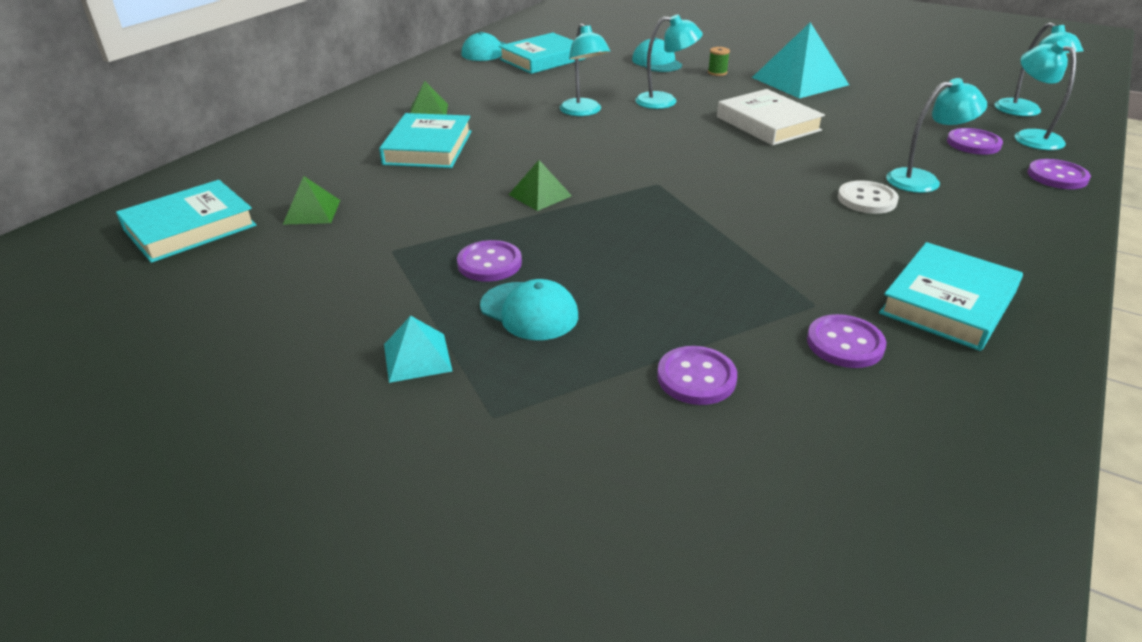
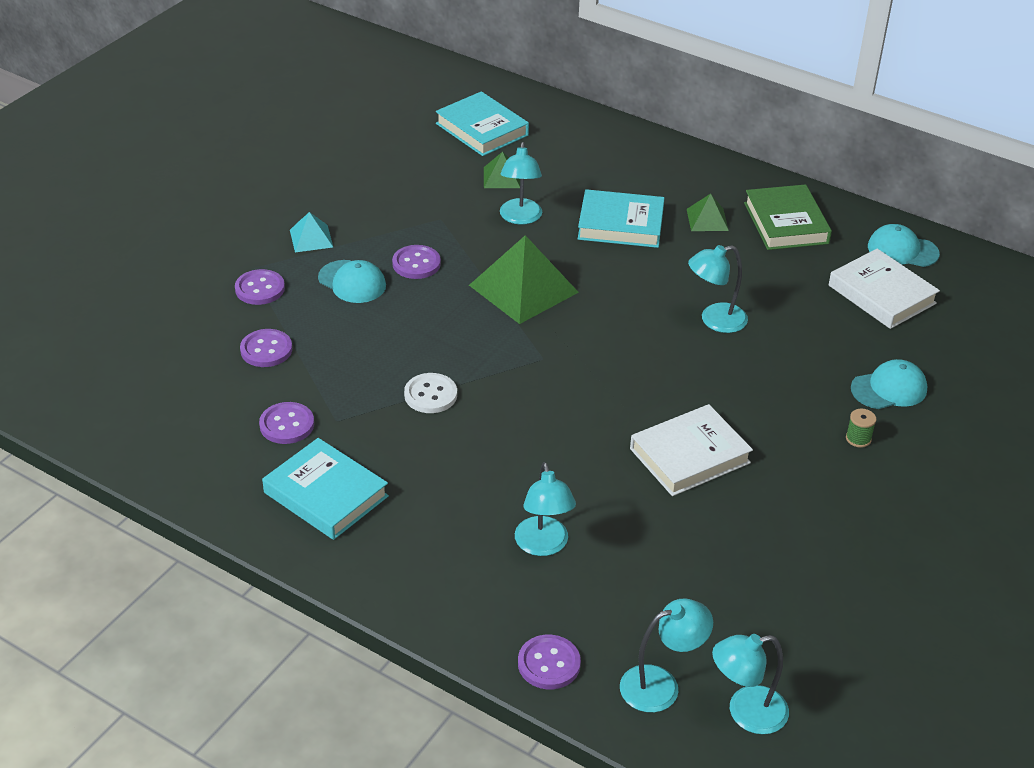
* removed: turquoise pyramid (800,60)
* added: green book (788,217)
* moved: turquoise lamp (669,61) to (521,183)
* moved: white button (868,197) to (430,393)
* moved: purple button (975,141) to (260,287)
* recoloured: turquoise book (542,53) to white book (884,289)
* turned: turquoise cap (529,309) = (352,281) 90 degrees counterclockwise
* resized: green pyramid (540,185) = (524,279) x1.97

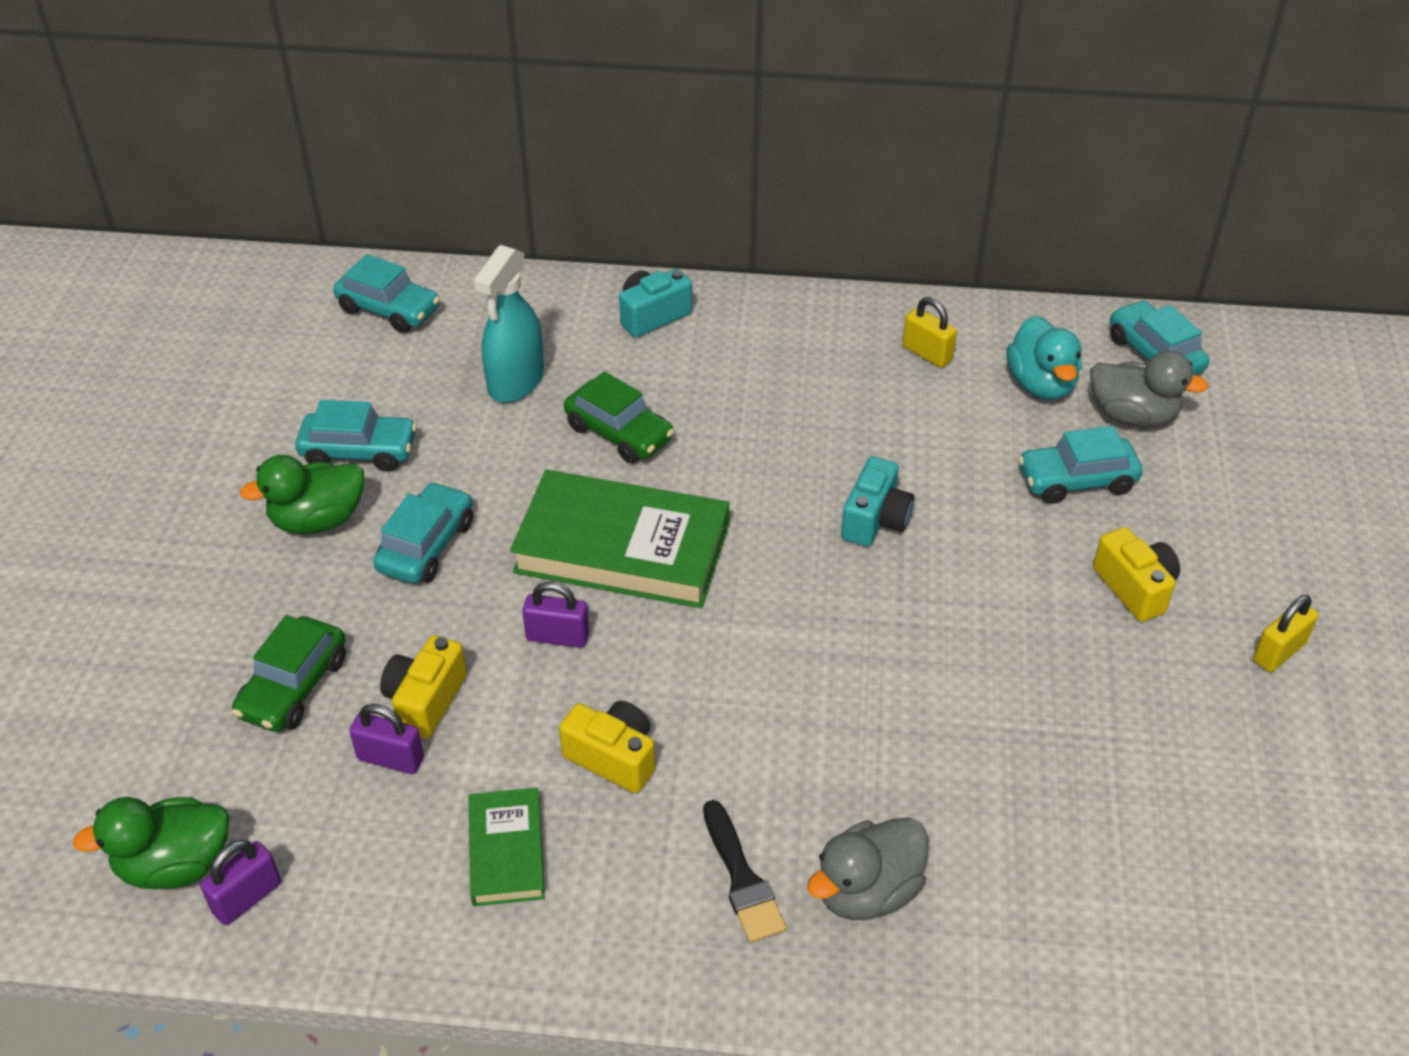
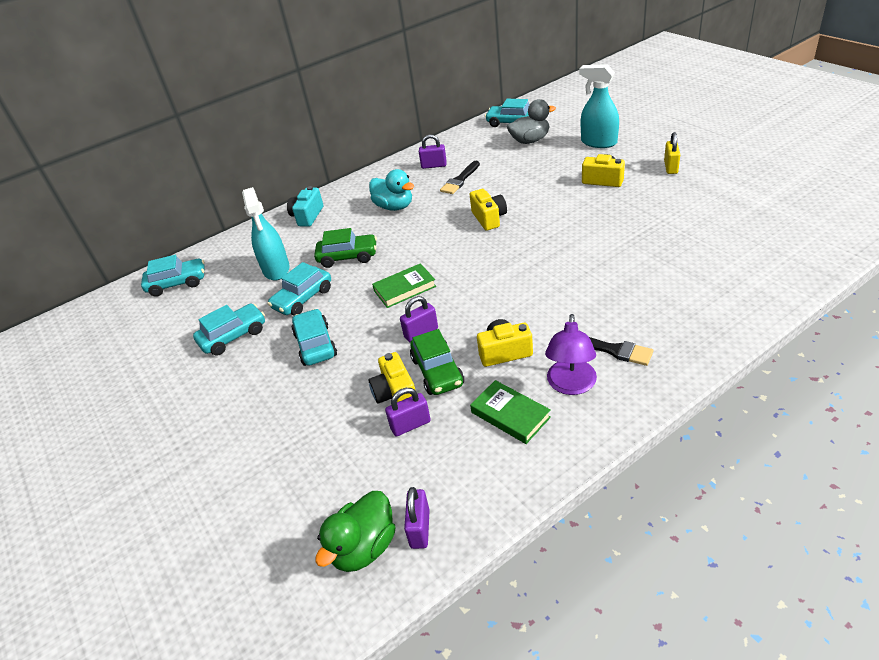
* removed: green duck (302,494)
* removed: grey duck (867,868)
* added: black brush (460,177)
* added: purple lamp (571,354)
* added: turquoise spray bottle (599,106)
* moved: green car (289,673) to (437,362)
* moved: turquoise duck (1044,357) to (391,190)
* moved: turquoise car (1080,465) to (299,289)
* recoloured: turquoise camera (878,501) to yellow camera (488,210)
* recoloured: yellow padlock (929,332) to purple padlock (433,151)
* resized: green book (620,539) = (404,285) x0.52

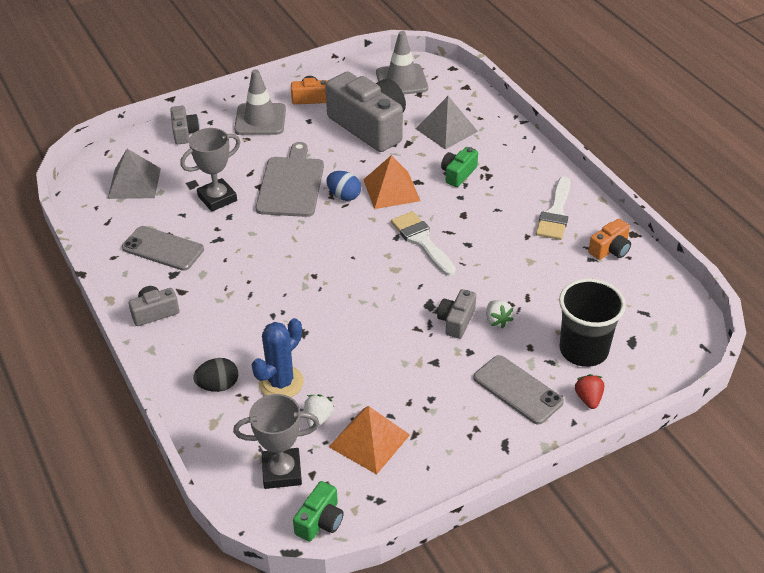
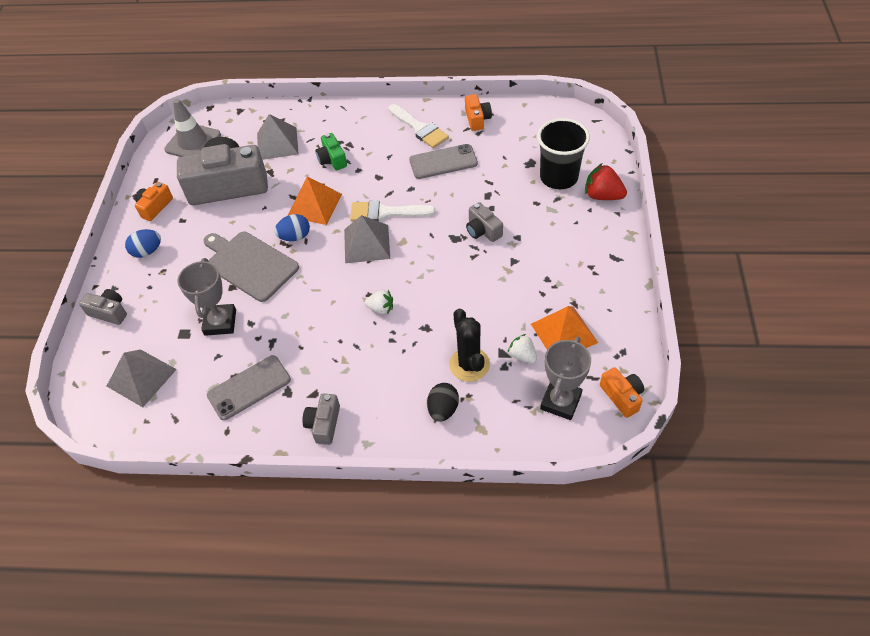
* added: grey pyramid (367,239)
* moved: grey phone (518,390) to (443,161)
* moved: white strawberry (500,314) to (379,302)
* replaced: grey traffic cone (260,102) to blue egg (143,243)
* recoloured: blue cactus (278,357) to black cactus (469,345)
* recoloured: green camera (318,511) to orange camera (622,392)
* resized: red strawberry (589,391) = (606,181) x1.56

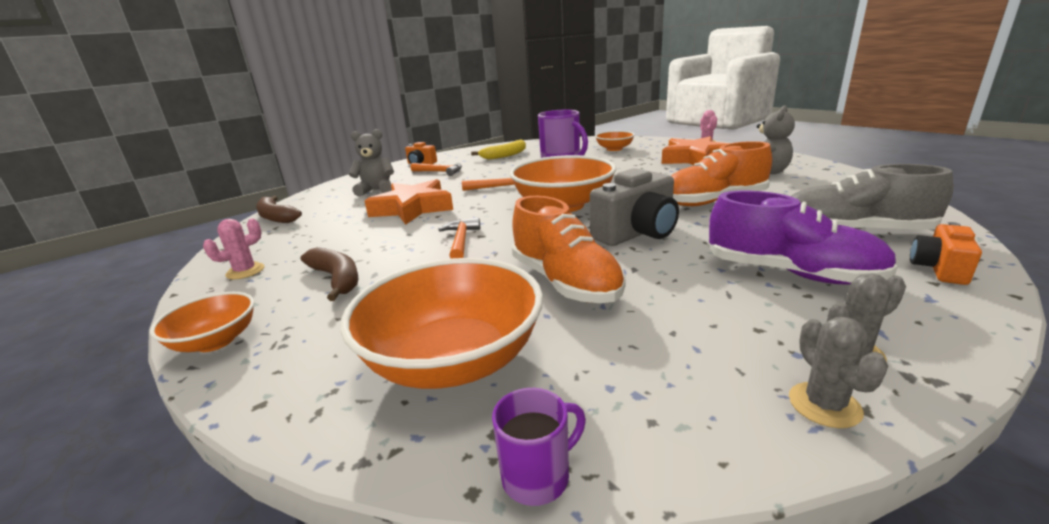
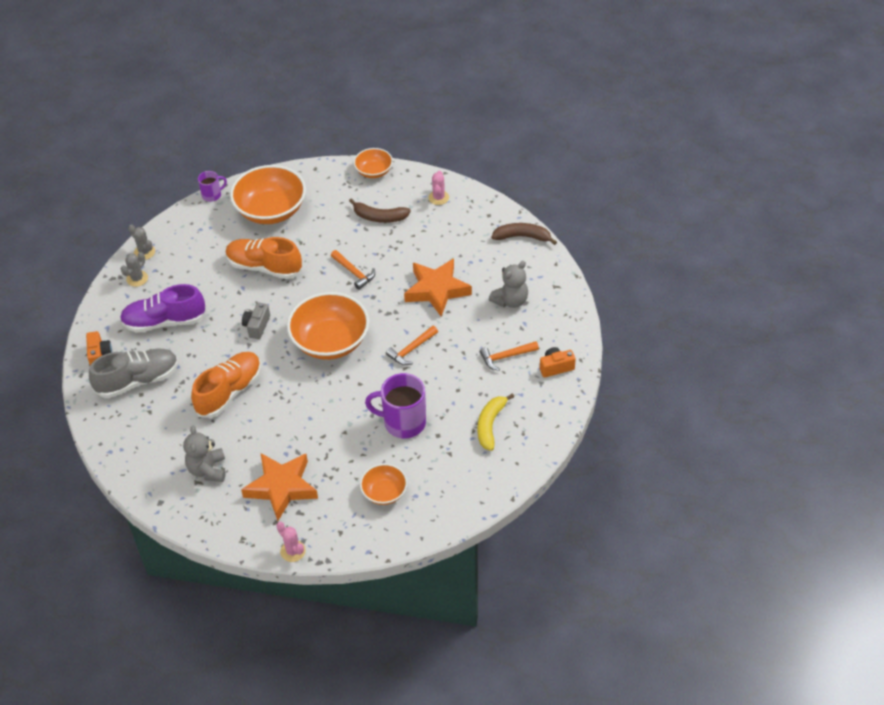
* turned: purple mug (539,447) = (212,186) 135 degrees counterclockwise
* resized: grey camera (634,207) = (256,321) x0.57

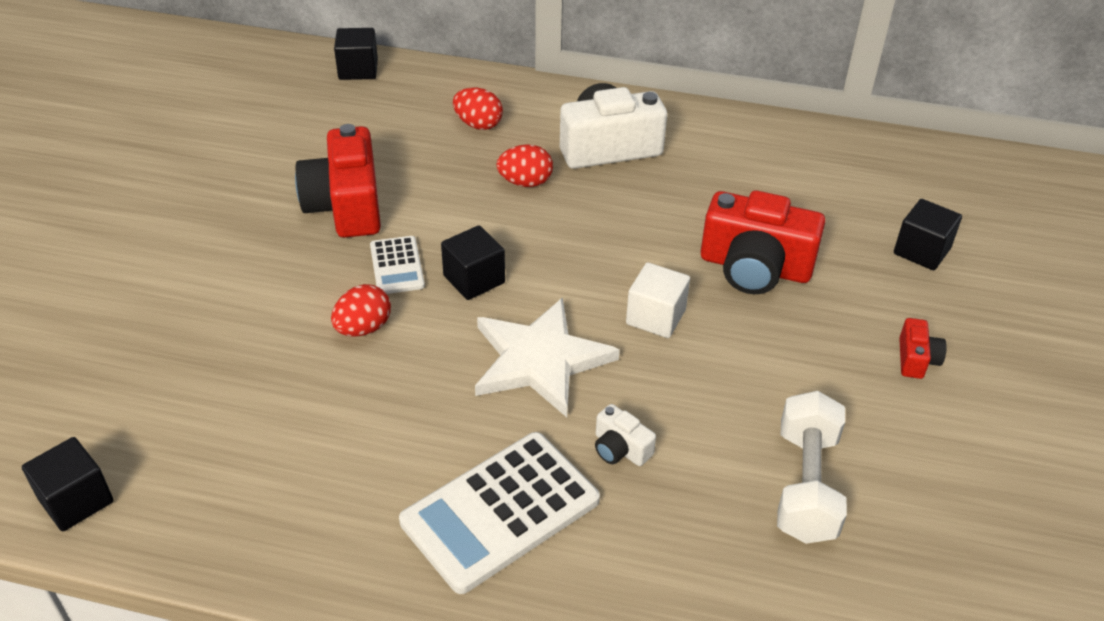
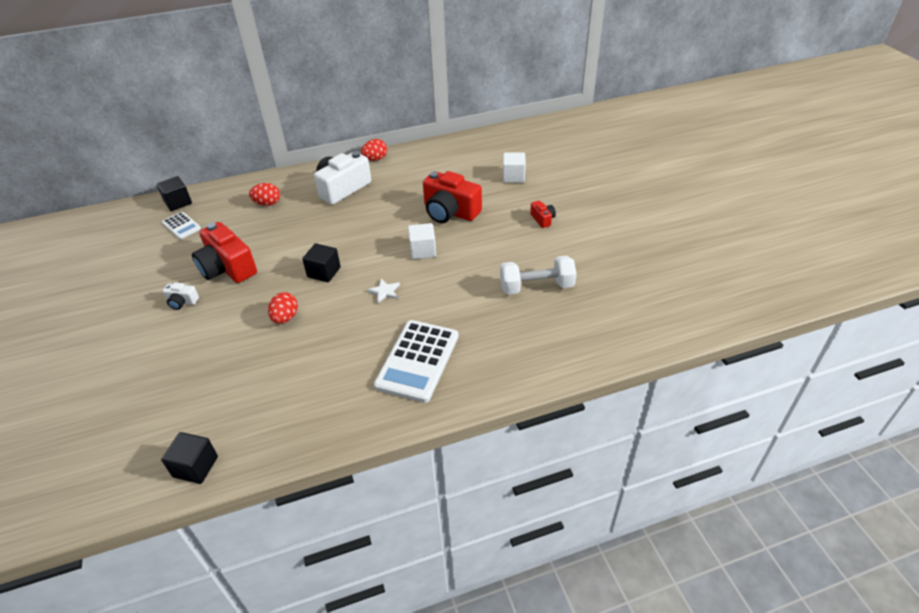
* moved: white calculator (397,265) to (181,225)
* moved: red egg (524,165) to (374,150)
* moved: white camera (625,435) to (181,296)
* recoloured: black cube (928,234) to white cube (514,168)
* turned: red camera (763,242) = (452,197) 45 degrees clockwise
* turned: white dumbbell (812,467) = (538,275) 75 degrees counterclockwise
* resized: white star (547,357) = (383,291) x0.42

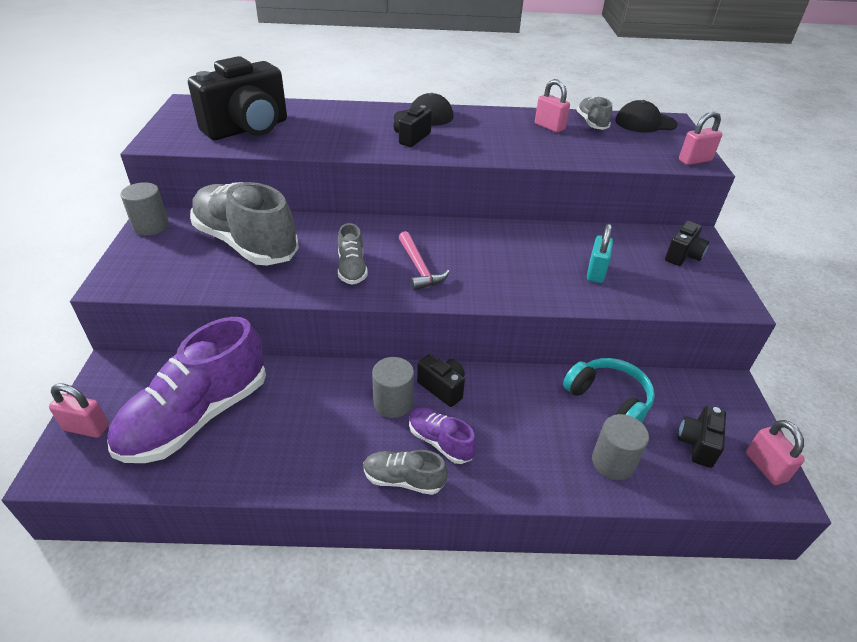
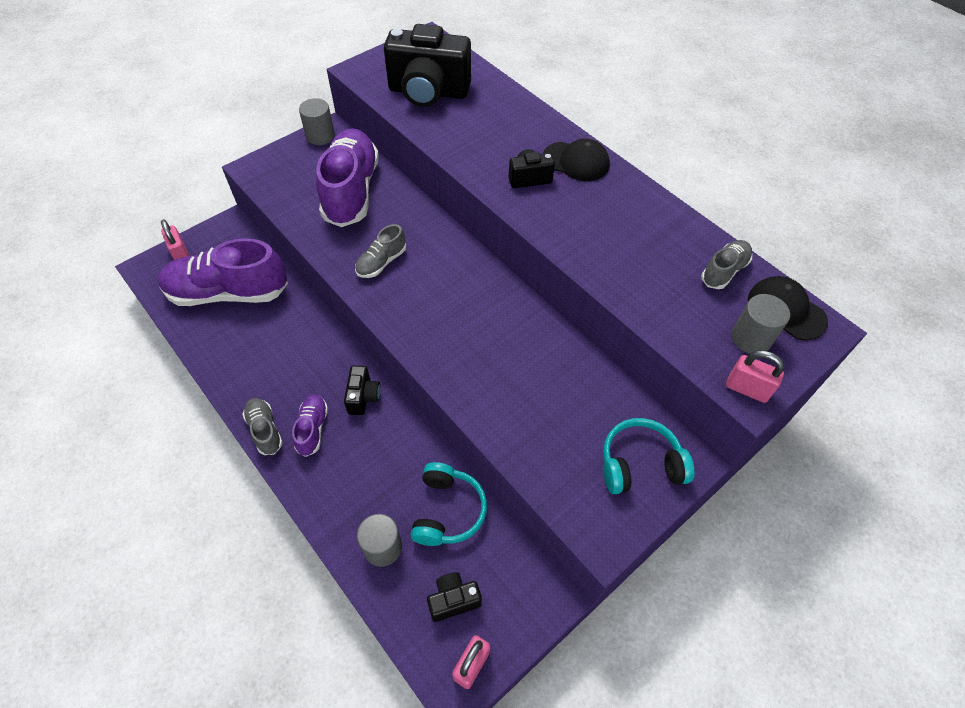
* removed: pink hammer (424,260)
* removed: pink padlock (552,106)
* removed: turquoise padlock (600,253)
* moved: grey cylinder (393,387) to (761,324)
* replaced: black camera (687,243) to turquoise headphones (648,456)
* recoloured: grey shoe (244,223) to purple shoe (347,177)

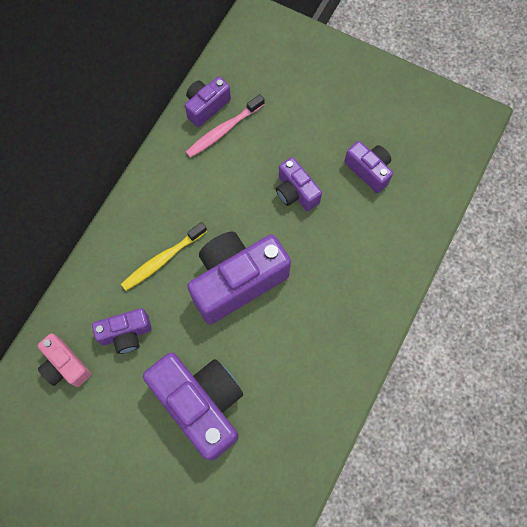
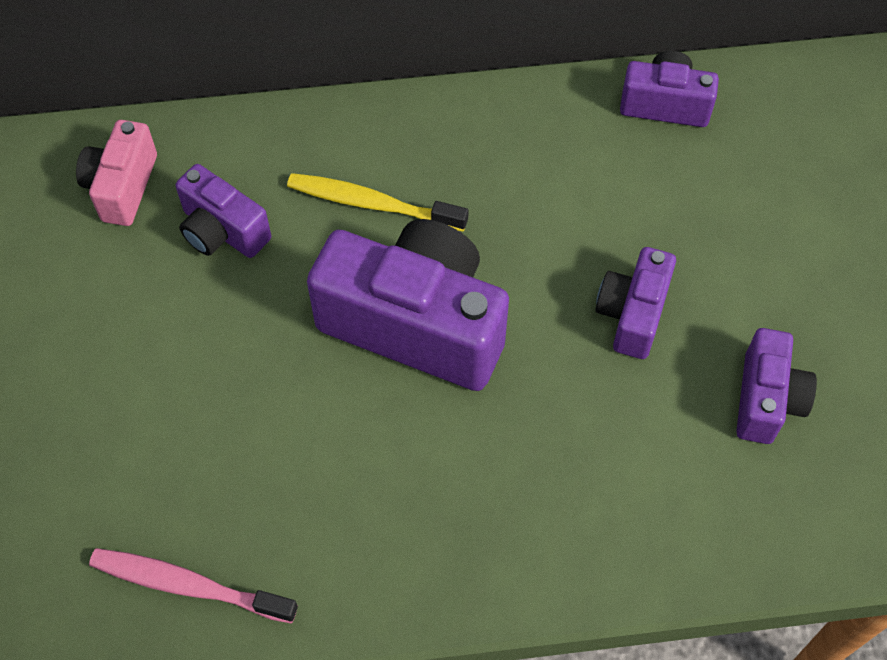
* removed: purple camera (193,407)
* moved: pink toothbrush (225,126) to (193,586)

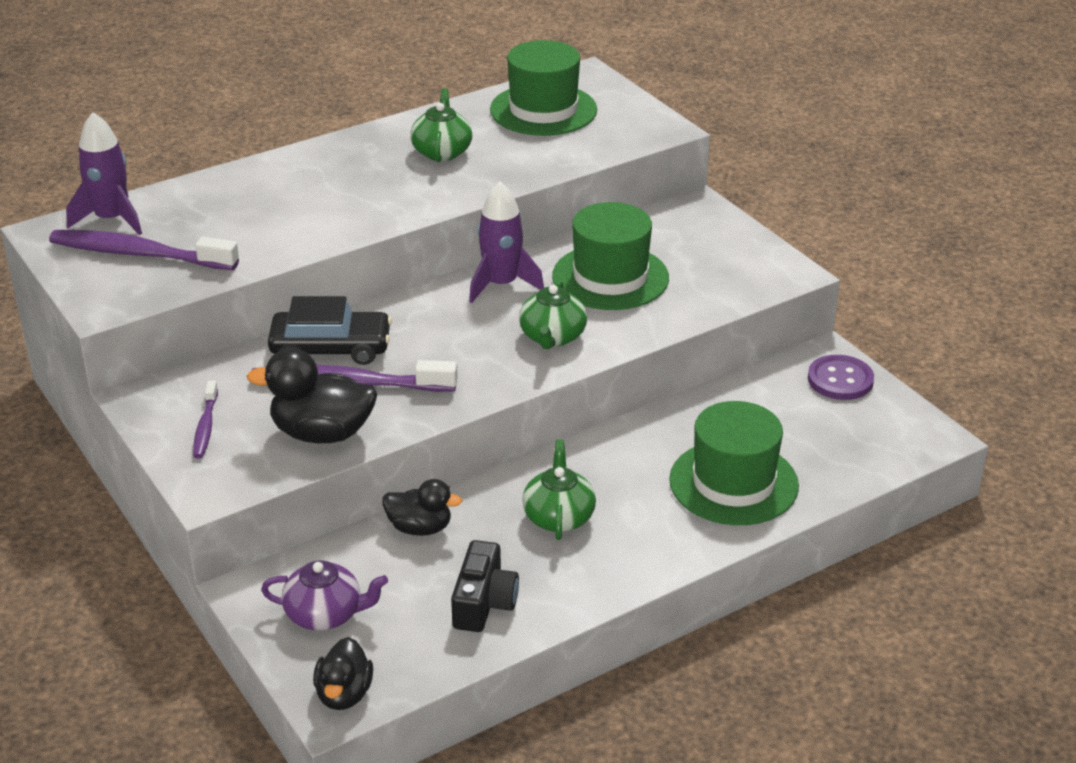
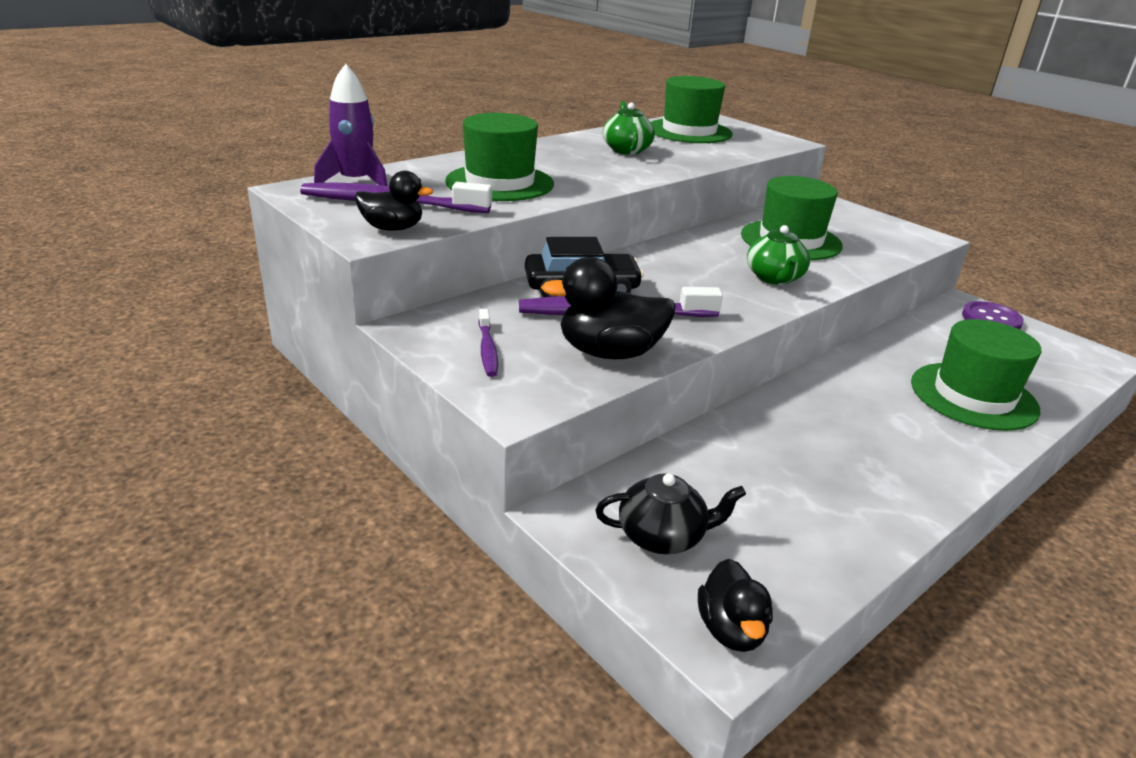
* removed: black camera (485,586)
* removed: purple rocket (506,242)
* removed: green teapot (559,489)
* added: green hat (499,157)
* moved: black duck (422,507) to (394,201)
* recoloured: purple teapot (324,595) to black teapot (670,513)

